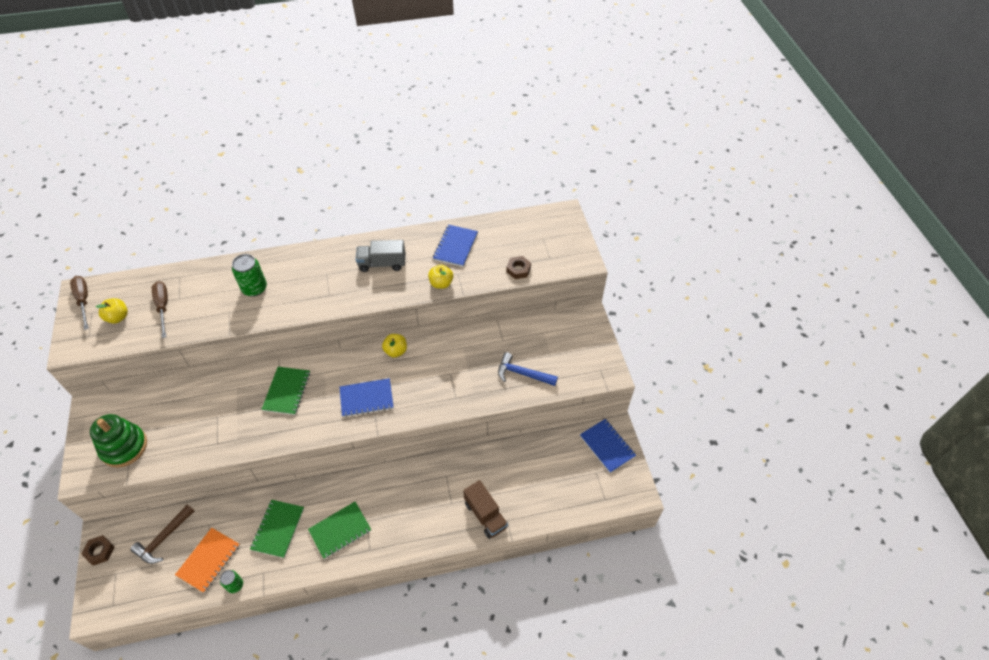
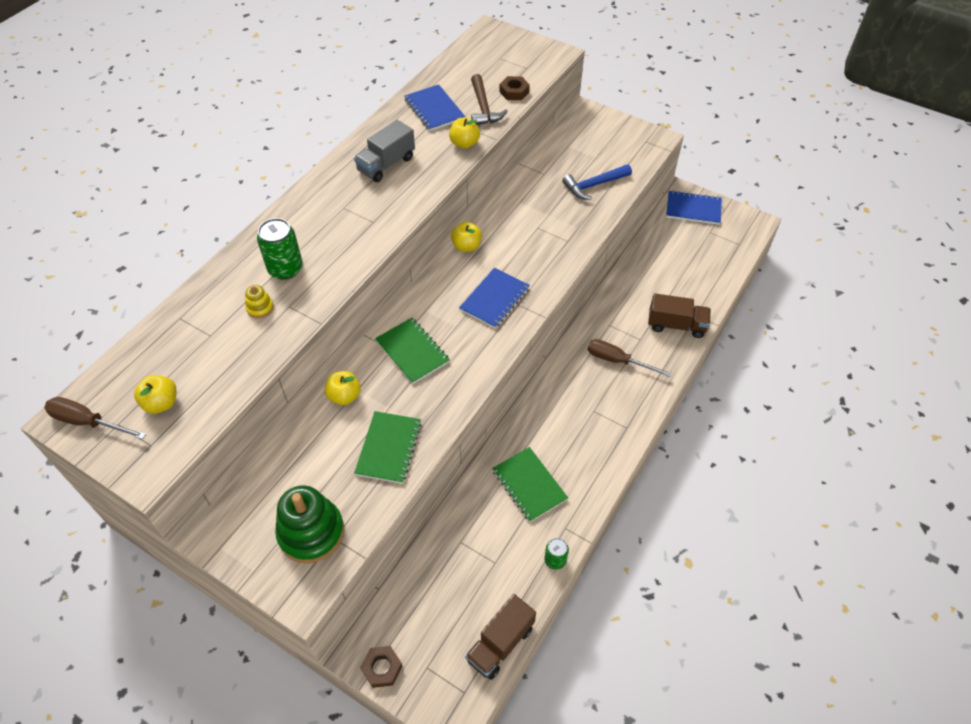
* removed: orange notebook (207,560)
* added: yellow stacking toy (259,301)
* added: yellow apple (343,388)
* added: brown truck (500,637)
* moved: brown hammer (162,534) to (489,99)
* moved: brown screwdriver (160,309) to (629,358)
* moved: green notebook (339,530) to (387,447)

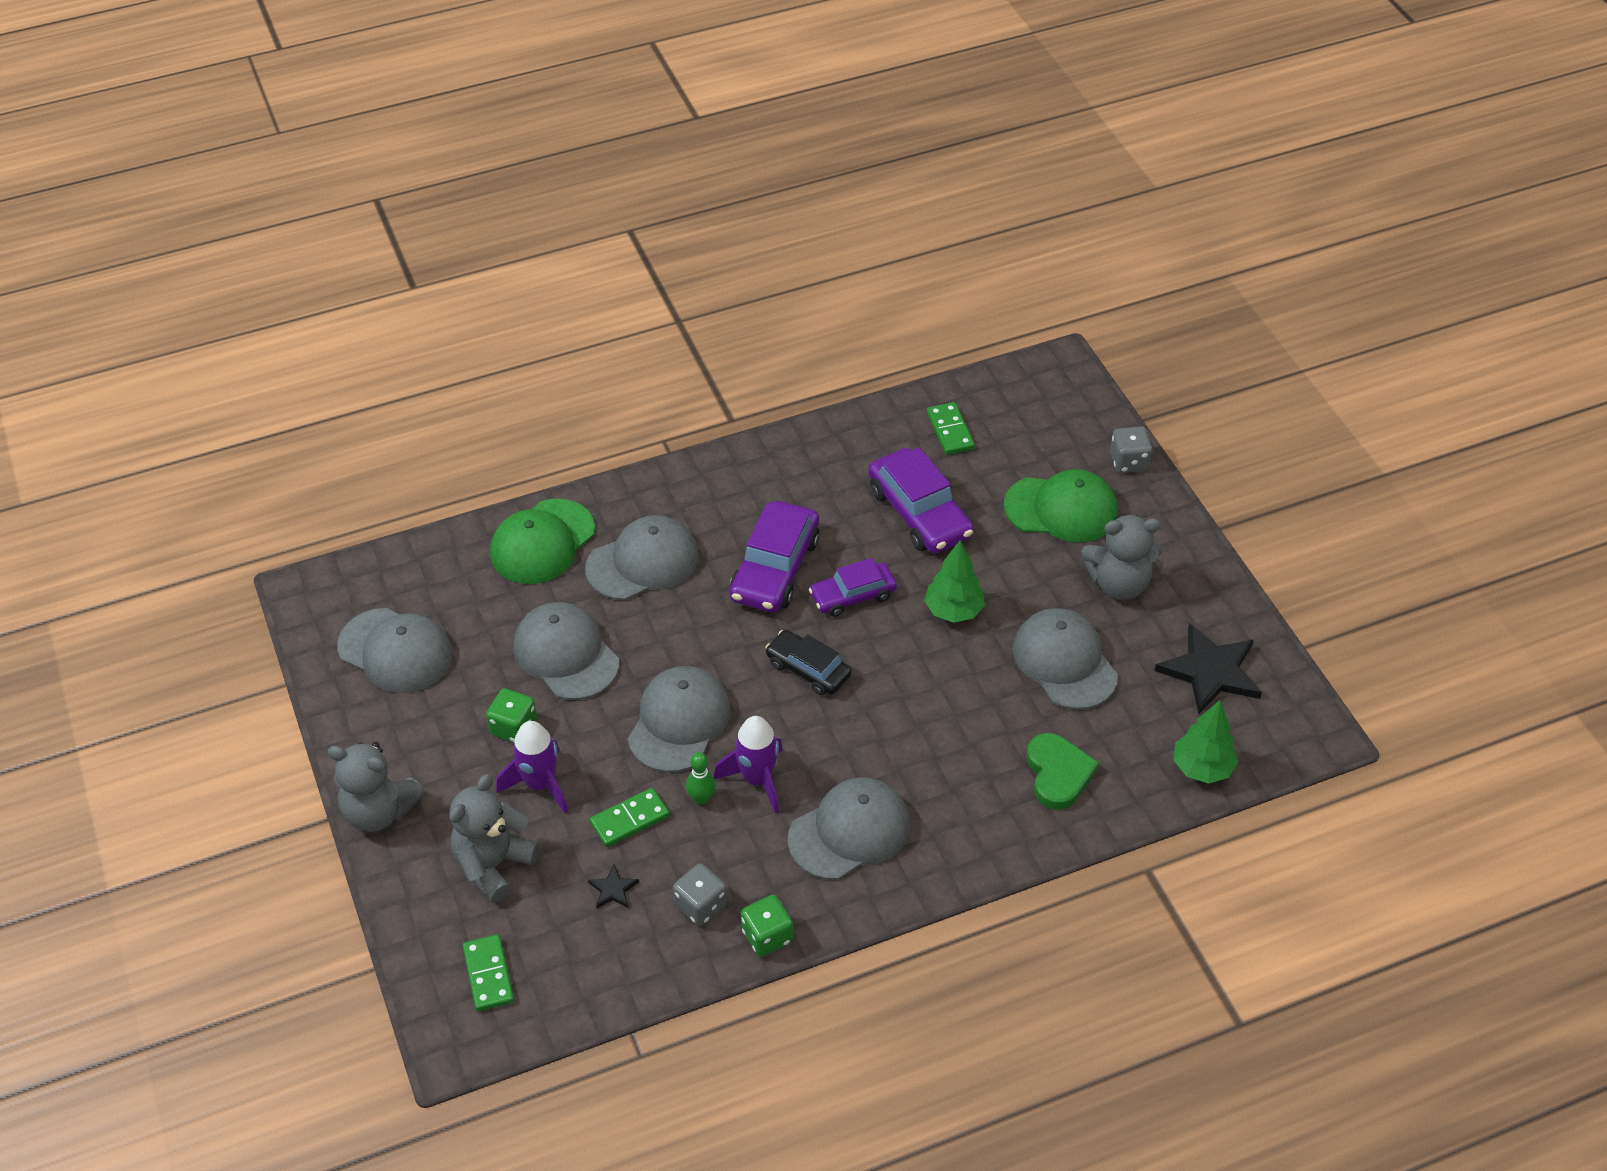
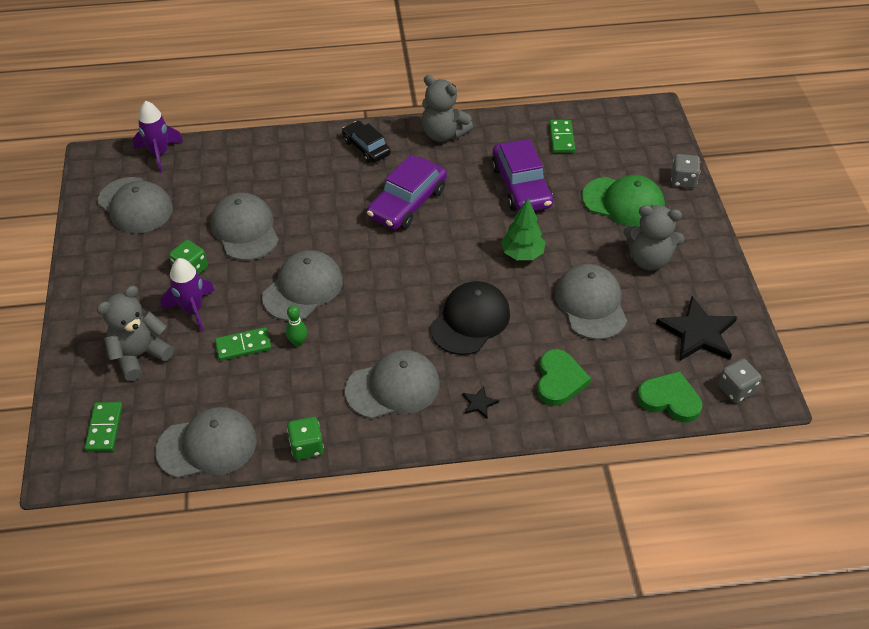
* removed: green cap (542,541)
* removed: purple car (853,587)
* added: black cap (470,318)
* moved: grey teddy bear (376,787) to (447,108)
* moved: grey cap (642,557) to (206,442)
* moved: black star (613,886) to (480,402)
* moved: grey dice (700,895) to (740,381)
* moved: purple rocket (748,764) to (158,137)
* moved: black car (808,662) to (366,142)
* replaced: green tree (1206,742) to green heart (669,397)

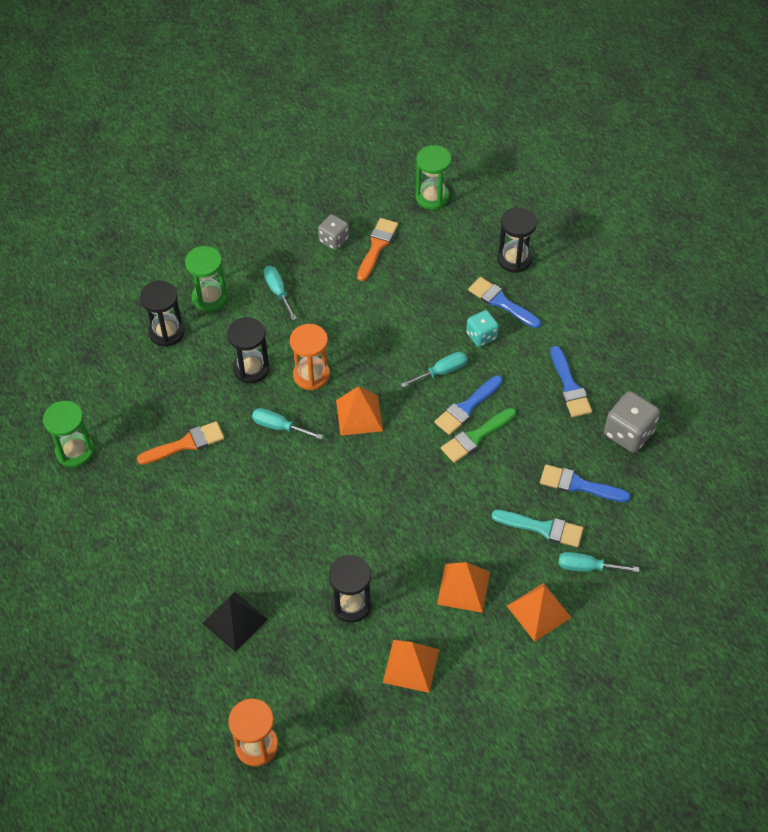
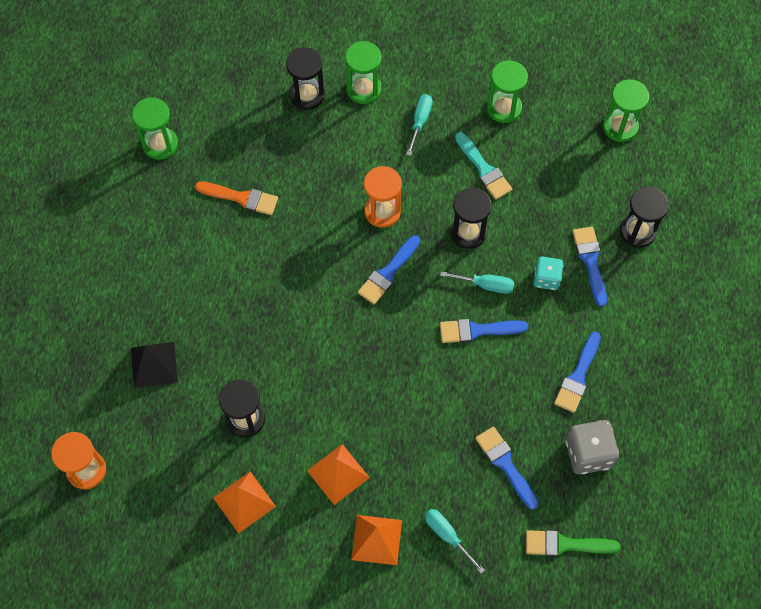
* removed: turquoise screwdriver (287,424)
* removed: orange brush (377,249)
* moved: black hourglass (248,350) to (471,218)
* moved: green brush (478,435) to (573,543)
* moved: turquoise brush (538,528) to (483,166)
* replaced: grey dice (333,232) to green hourglass (507,91)
* replaced: orange pyramid (359,411) to blue brush (389,270)

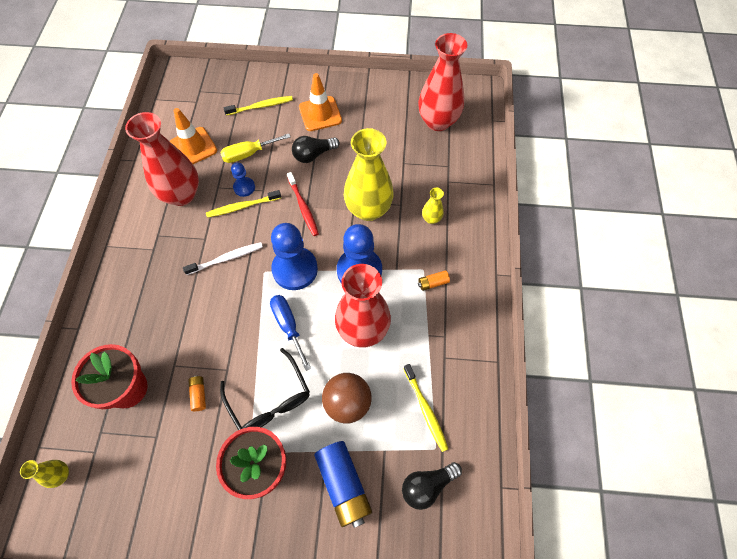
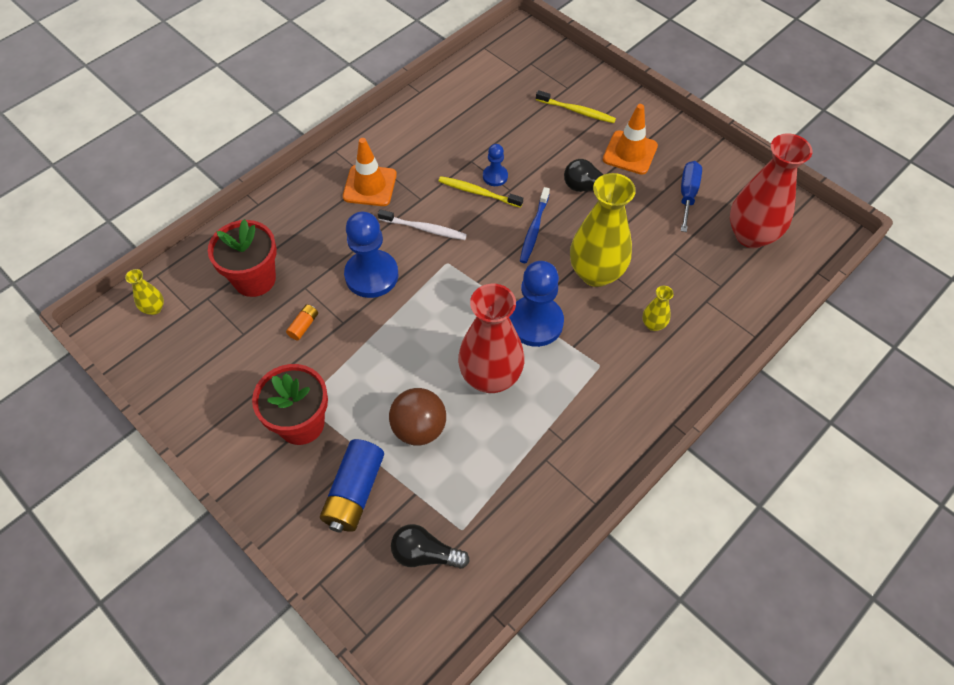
* removed: red vase (162,159)
* removed: yellow screwdriver (255,148)
* removed: black glasses (265,389)
* removed: yellow toothbrush (425,408)
* removed: orange battery (434,280)
* moved: orange traffic cone (193,136) to (370,172)
* moved: blue screwdriver (290,333) to (691,196)
* moved: blue pawn (294,256) to (371,255)
* recoloured: red toothbrush (303,204) to blue toothbrush (535,225)

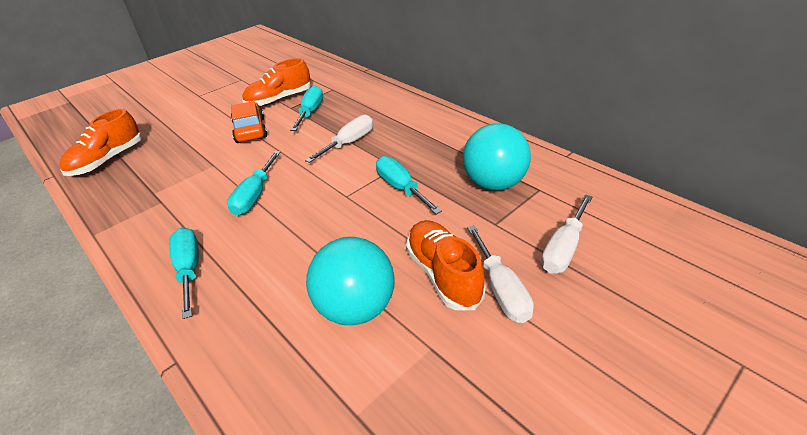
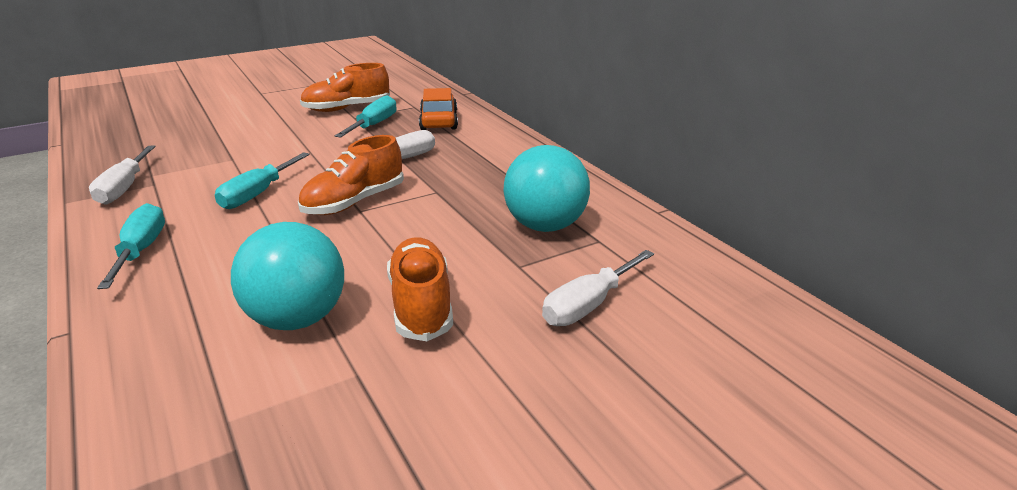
* removed: turquoise screwdriver (409,185)
* moved: orange shoe (100,142) to (351,175)
* moved: orange car (249,122) to (438,109)
* moved: white screwdriver (500,274) to (122,175)

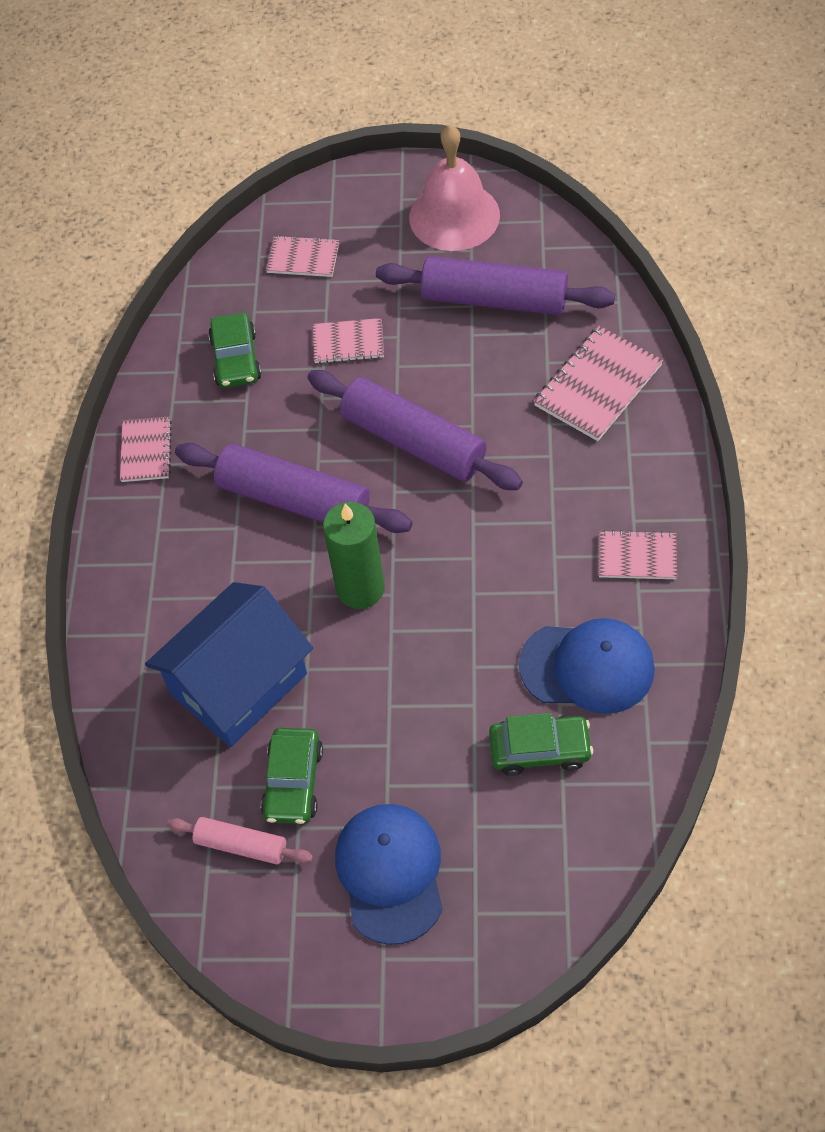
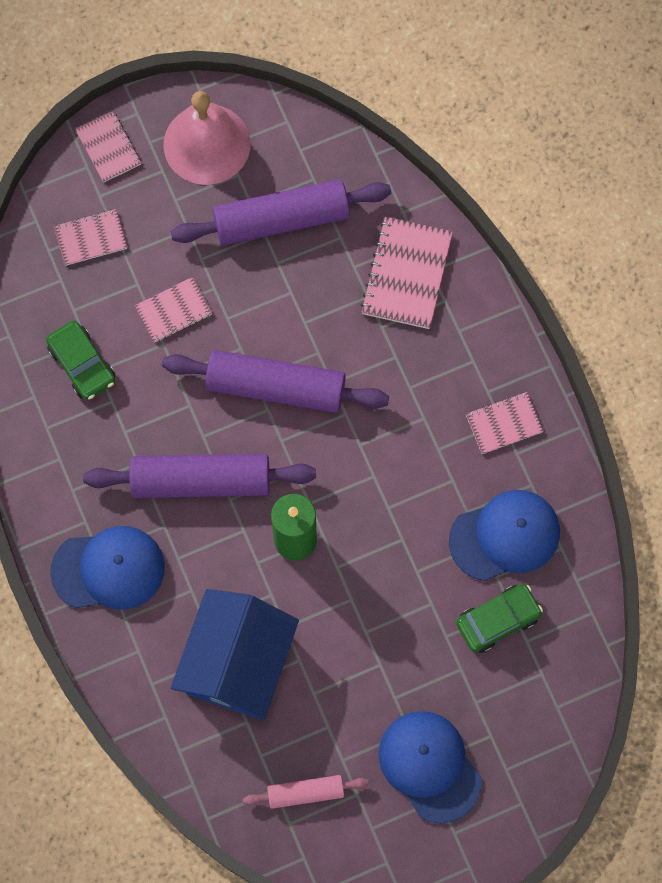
* removed: green car (292,776)
* added: blue cap (107,568)
* moved: pink notebook (146,449) to (108,147)

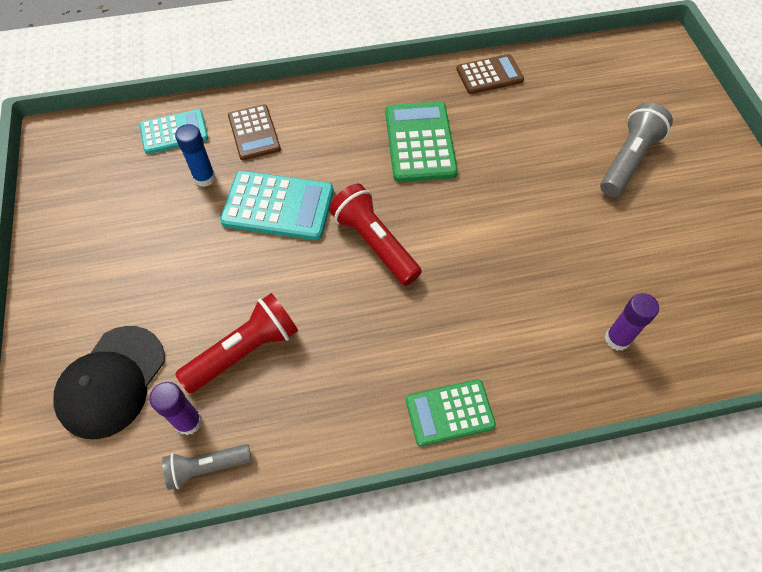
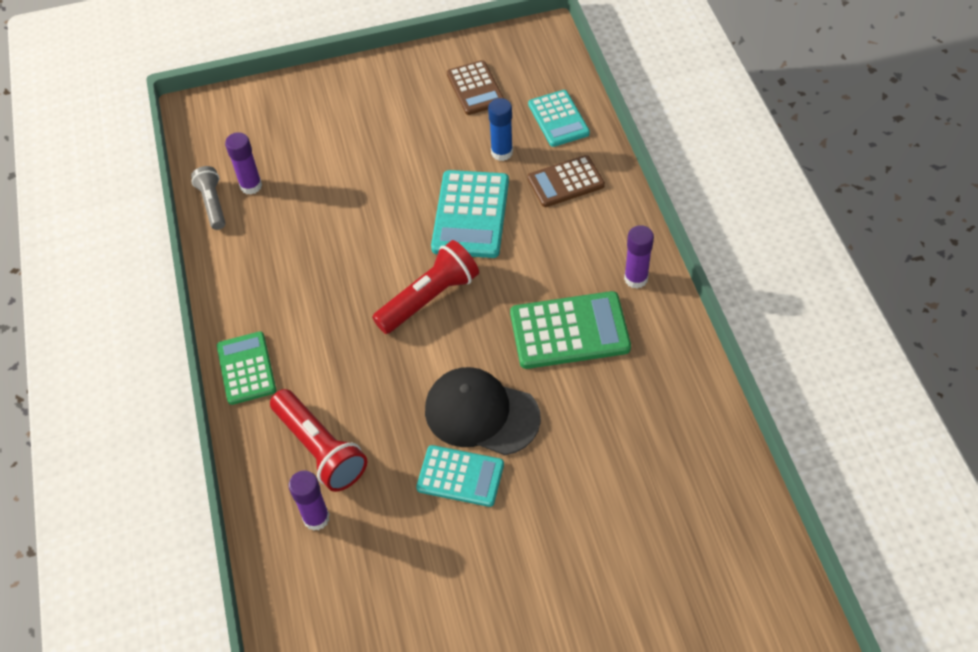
* removed: grey flashlight (636,150)
* added: turquoise calculator (460,476)
* added: purple glue stick (639,257)
* moved: black cap (109,382) to (483,411)
* moved: red flashlight (236,343) to (318,440)
* moved: brown calculator (490,74) to (475,87)

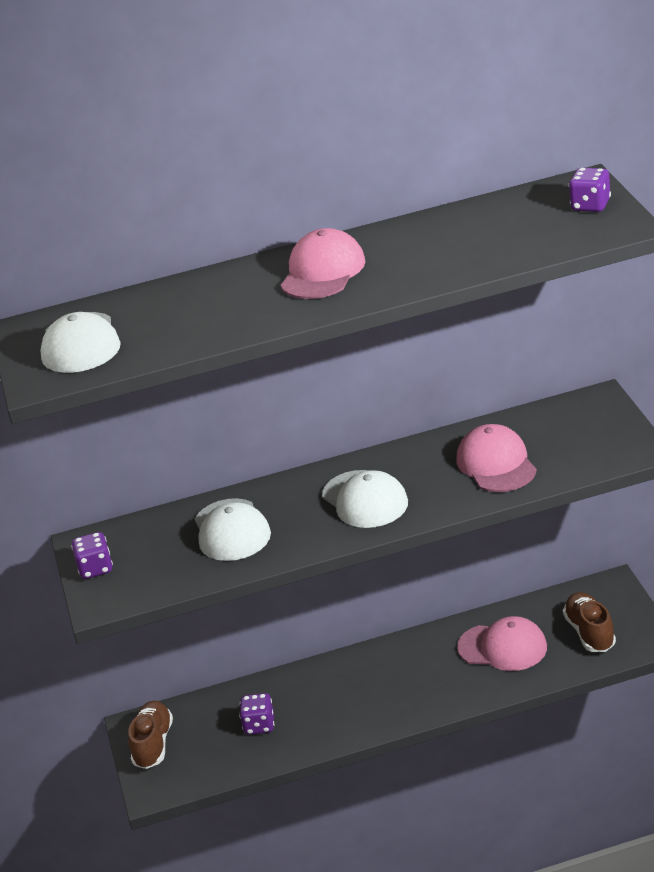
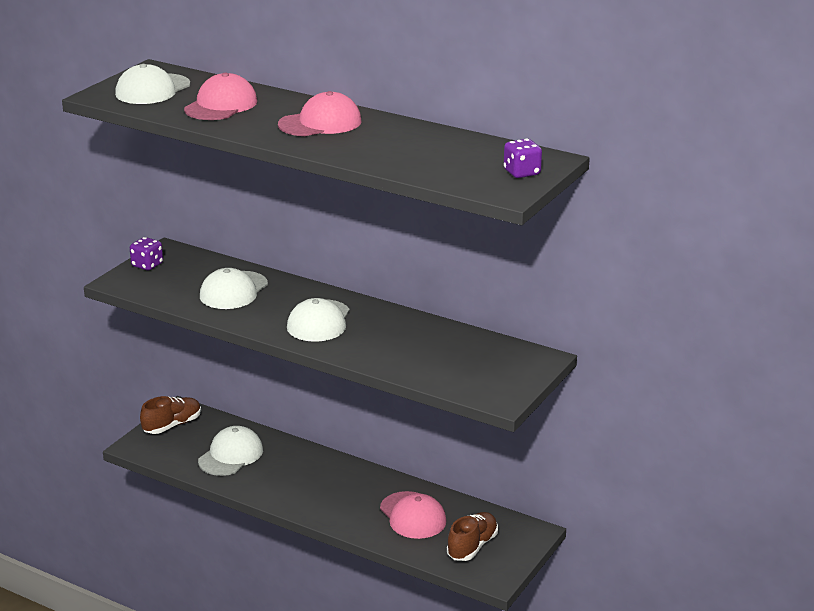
* moved: pink cap (496,458) to (220,96)
* replaced: purple dice (256,714) to white cap (230,451)

